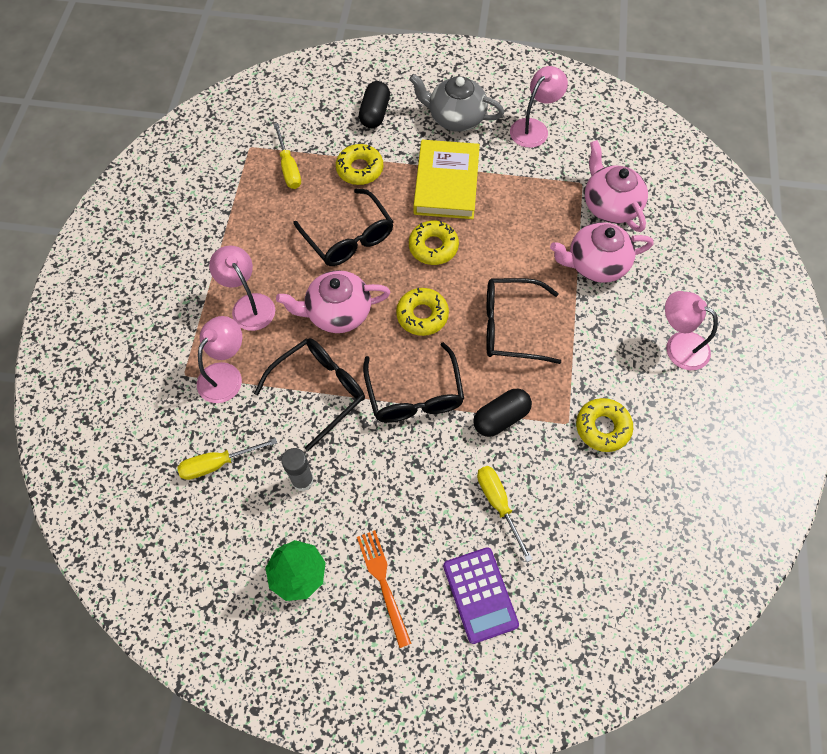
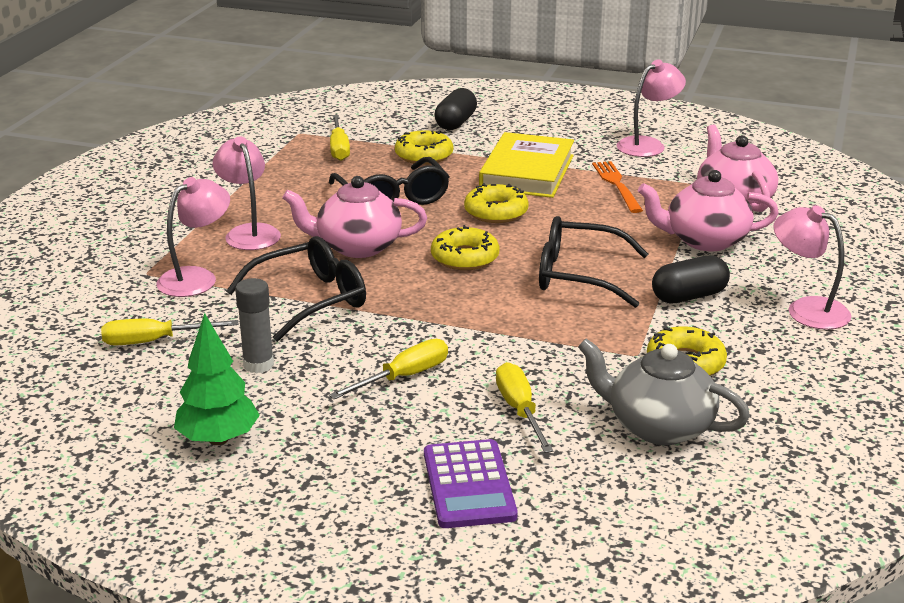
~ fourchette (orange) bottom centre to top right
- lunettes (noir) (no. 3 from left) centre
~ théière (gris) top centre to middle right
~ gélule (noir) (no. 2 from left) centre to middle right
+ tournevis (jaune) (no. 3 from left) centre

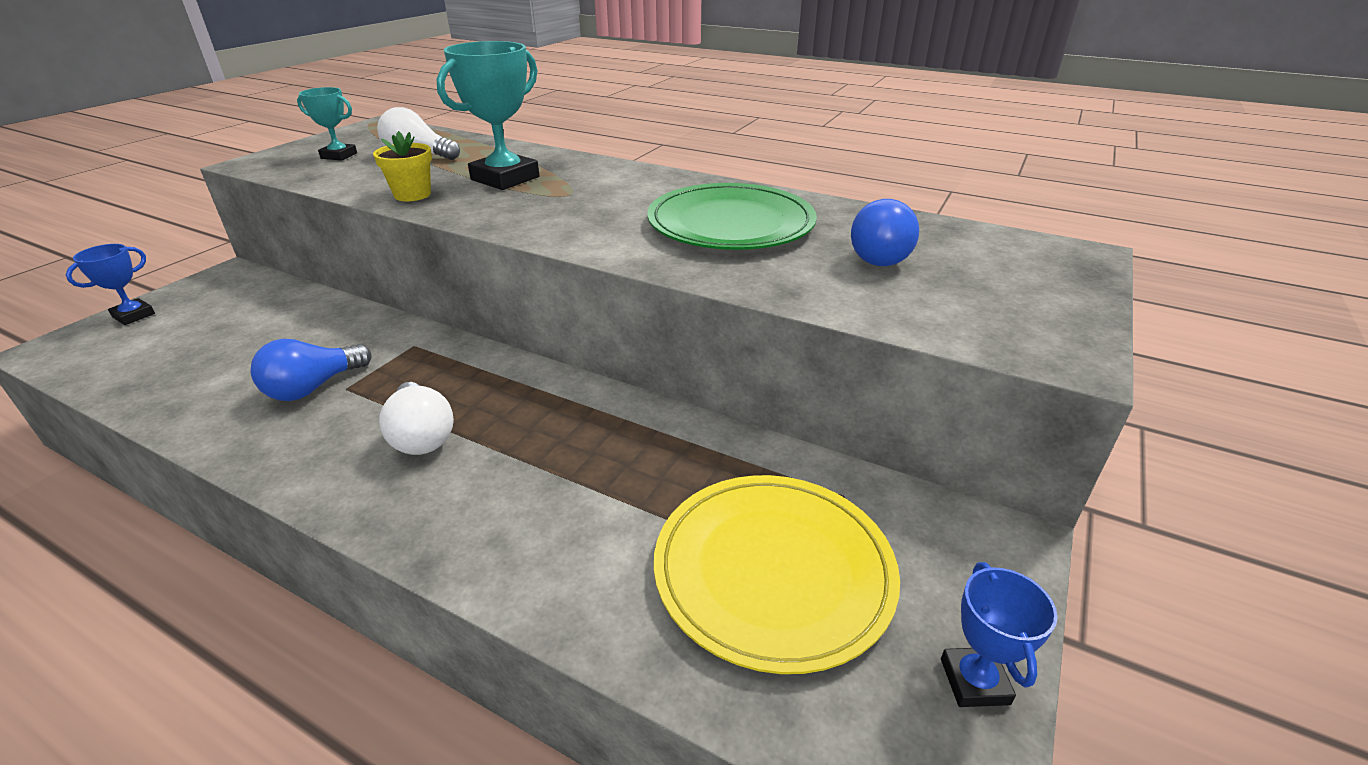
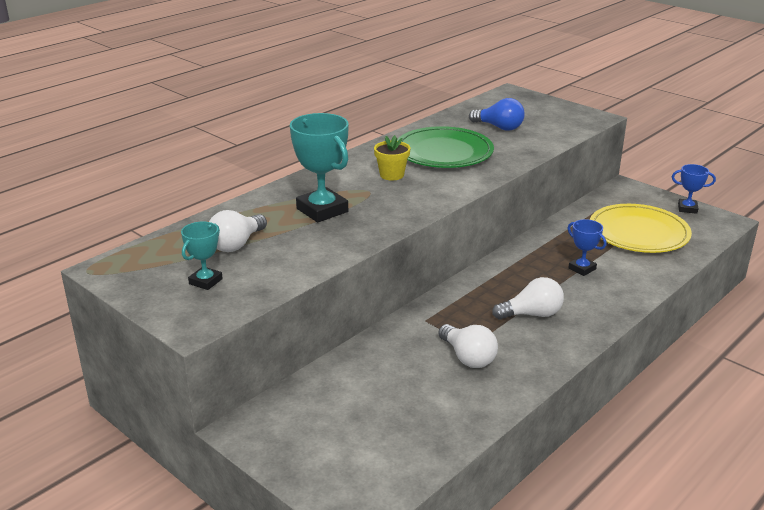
~ trophée (bleu) (no. 1 from left) middle left to middle right
~ ampoule (bleu) (no. 1 from left) middle left to ampoule (blanc) (no. 2 from left) bottom centre
~ pot de fleurs (jaune) top left to top centre

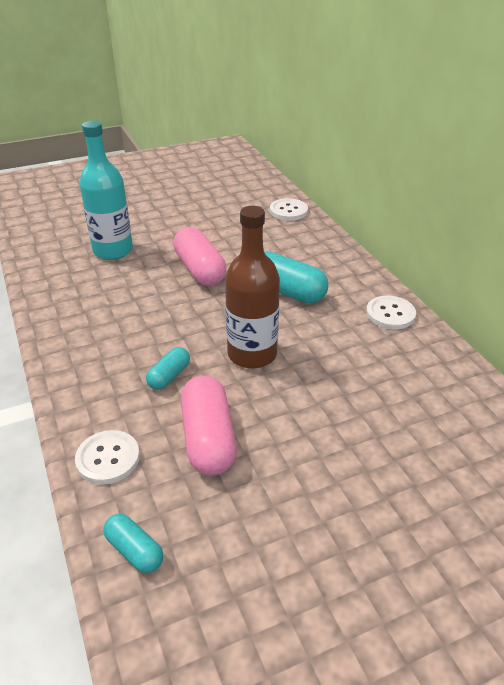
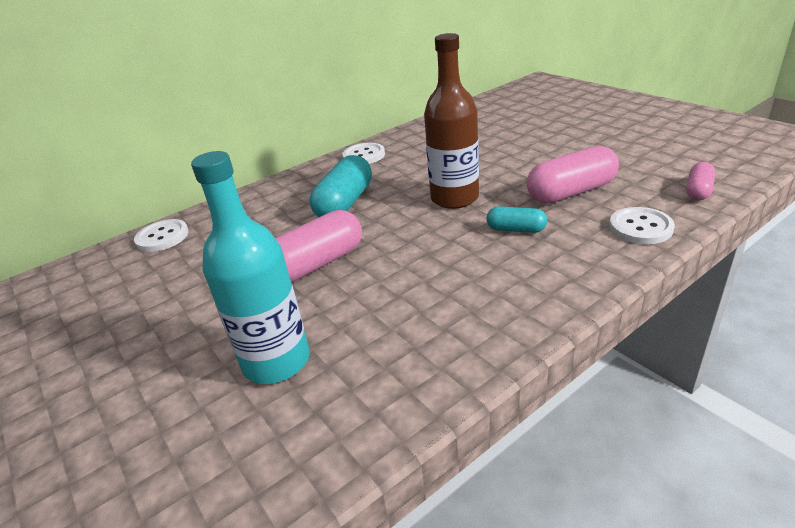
~ gélule (turquoise) (no. 1 from left) bottom left to gélule (rose) (no. 3 from left) middle right

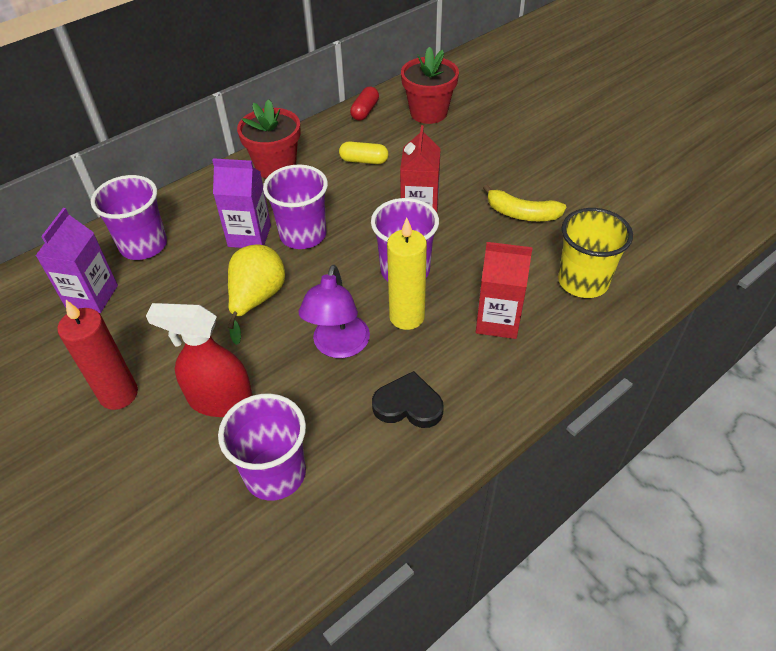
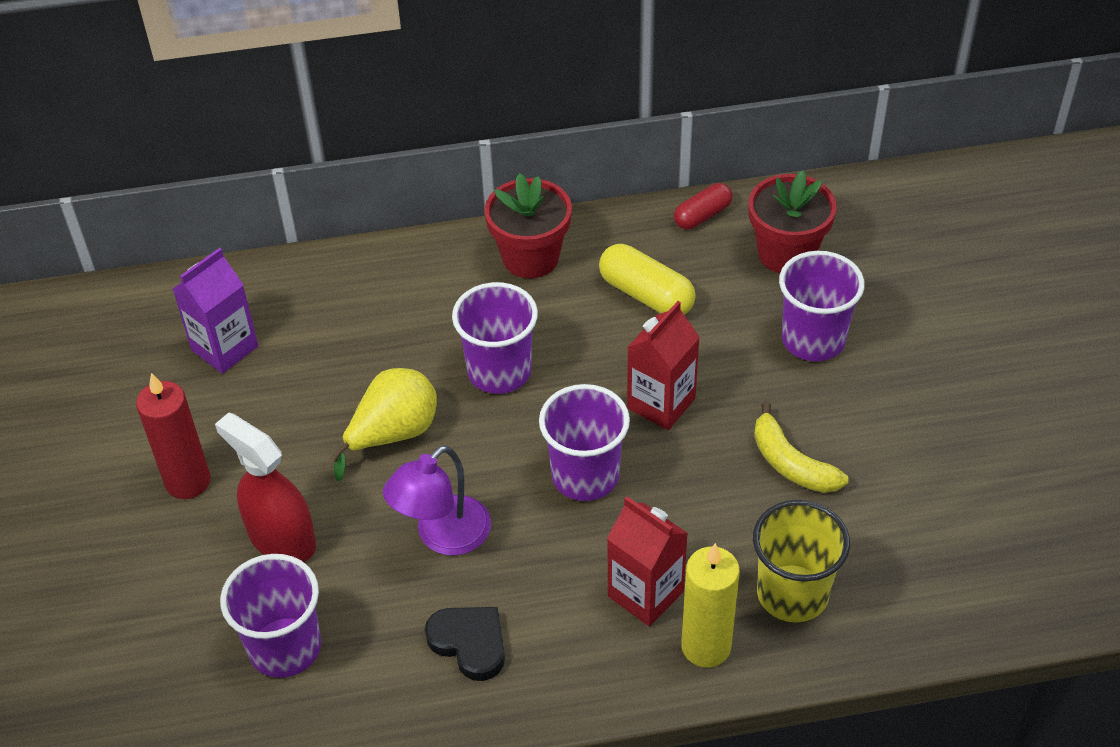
~ gobelet (violet) (no. 1 from left in the first image) middle left to gobelet (violet) (no. 4 from left) middle right
- brique de lait (violet) (no. 2 from left) top left
~ gélule (jaune) top centre = centre x1.51
~ bougie (jaune) centre to bottom centre

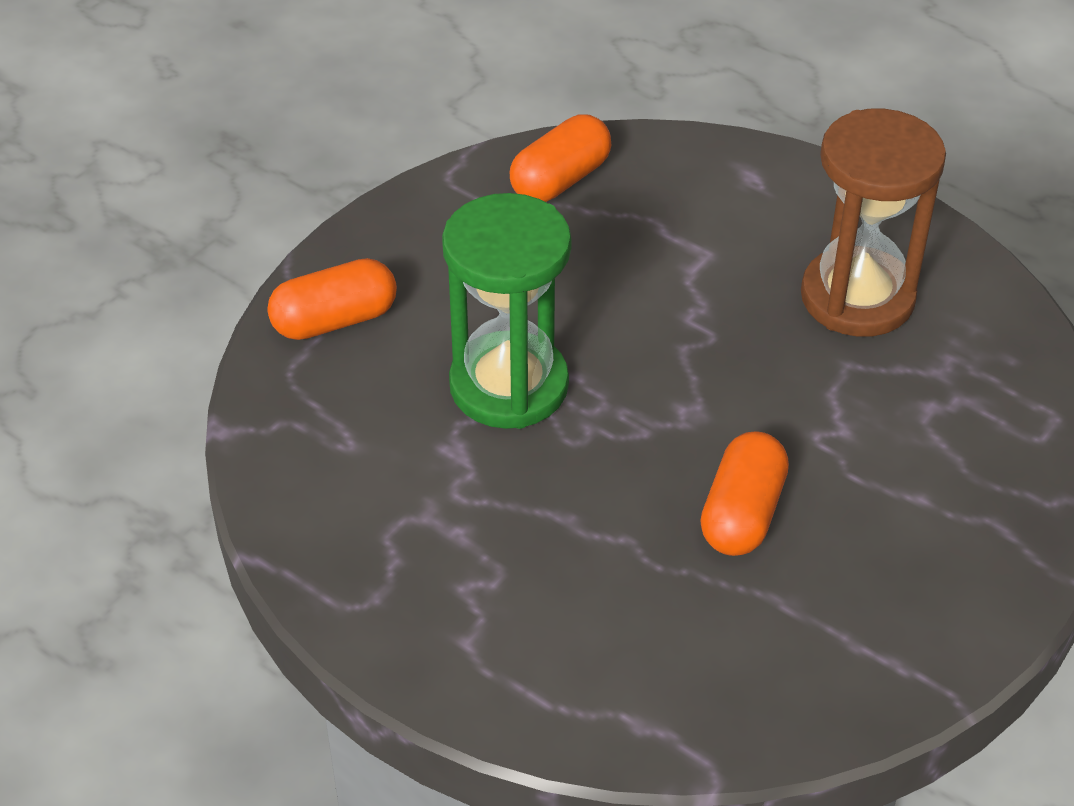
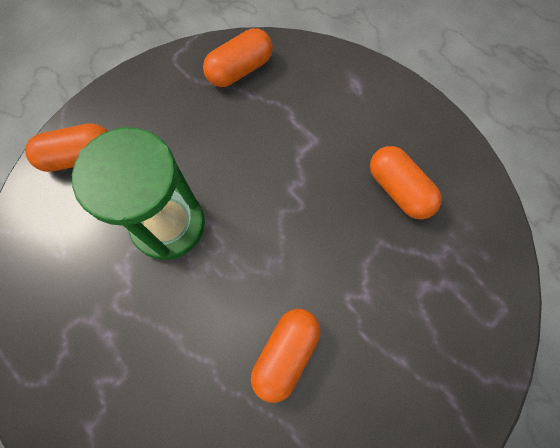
~ sablier (marron) top right to gélule (orange) (no. 4 from left) middle right

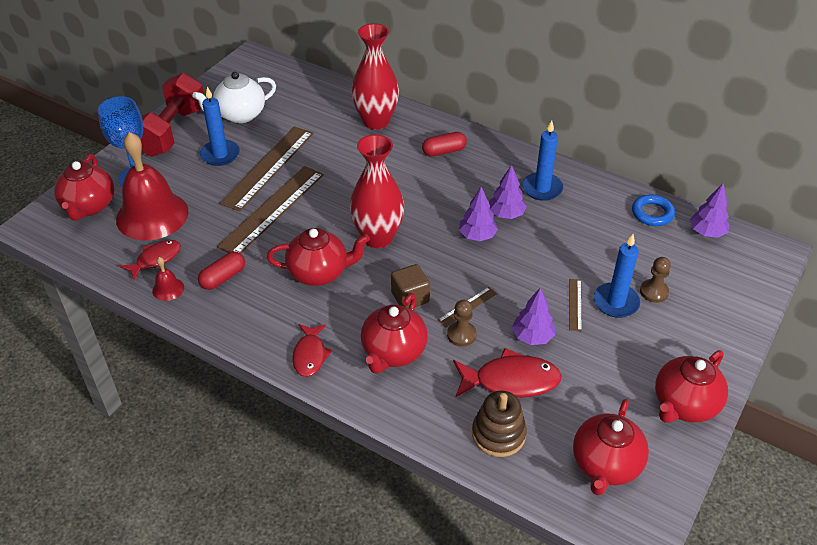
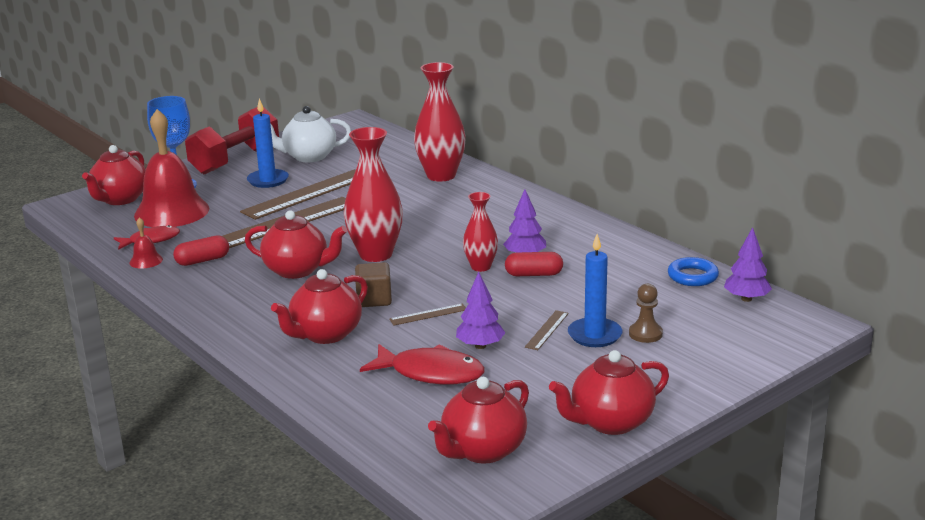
- poisson (rouge) (no. 2 from left) centre
~ gélule (rouge) (no. 2 from left) top centre to centre
- pion (marron) (no. 1 from left) centre
~ arbre (violet) (no. 1 from left) centre to vase (rouge) (no. 3 from left) centre
- jouet à empiler (marron) bottom centre
- bougie (bleu) (no. 2 from left) top centre

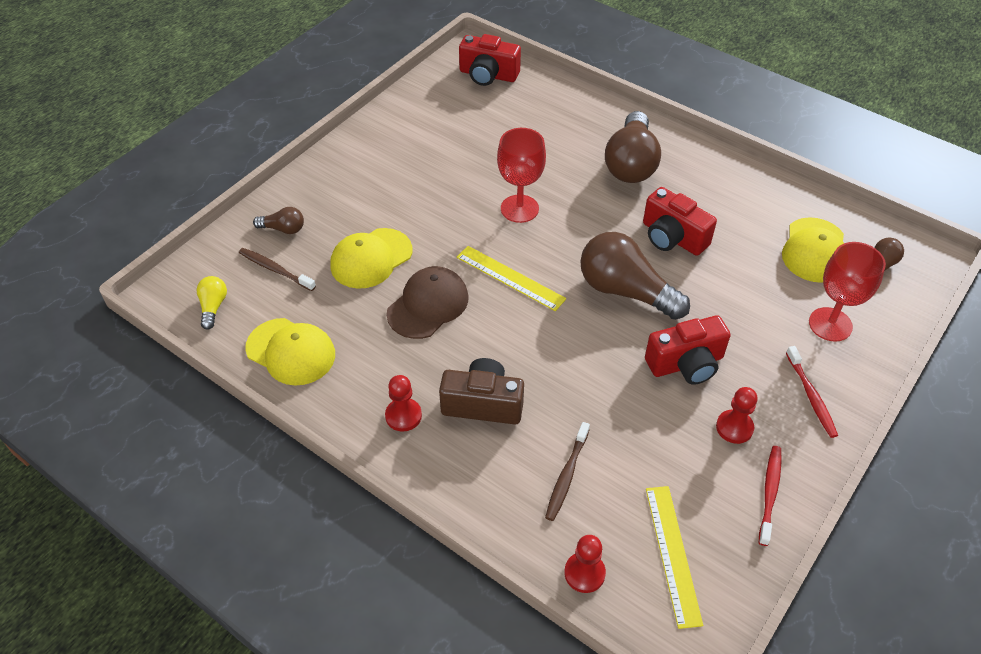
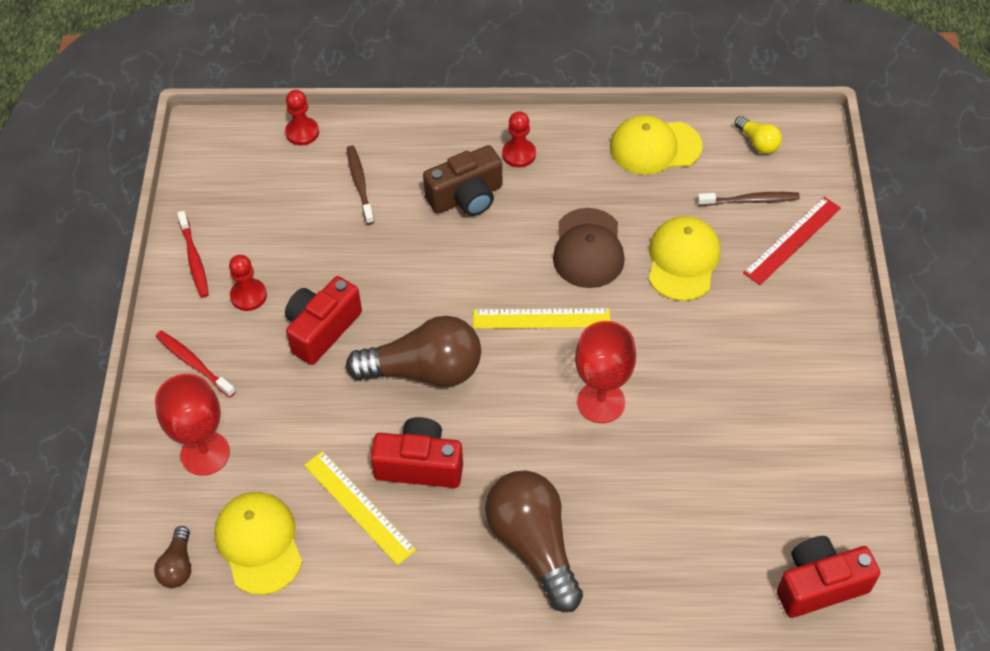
~ ampoule (marron) (no. 1 from left) middle left to règle (rouge) middle right
~ règle (jaune) (no. 2 from left in the first image) bottom right to règle (jaune) (no. 1 from left) bottom centre

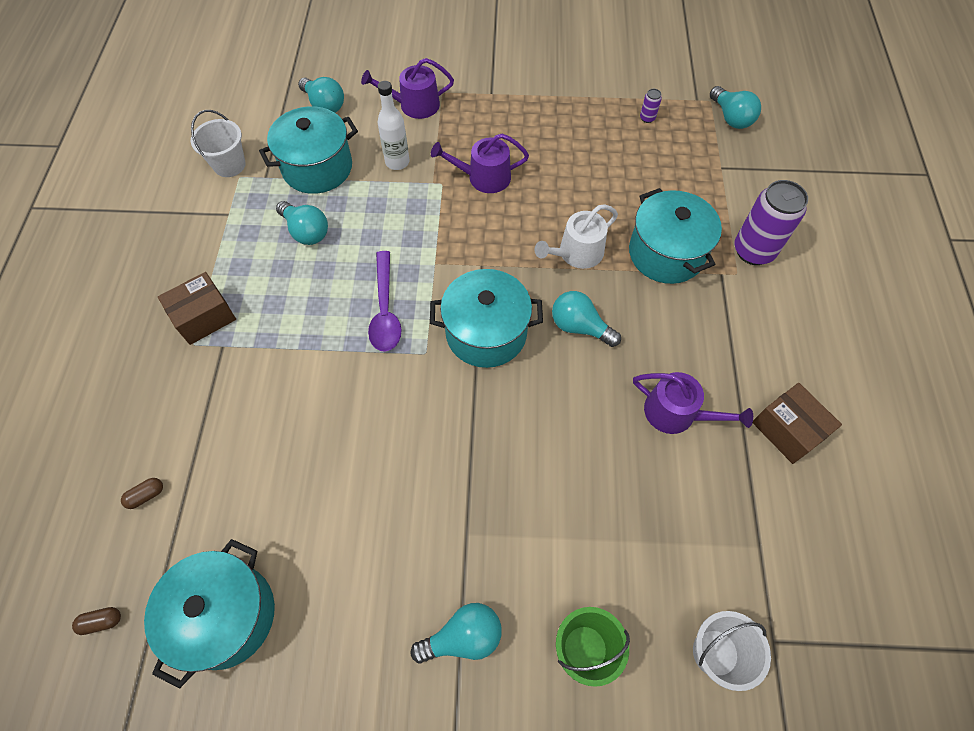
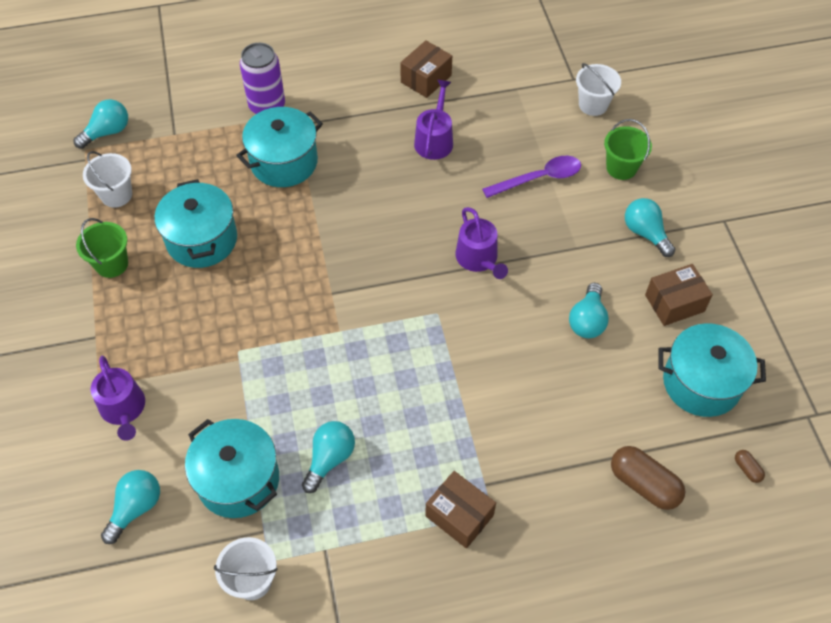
~ gélule (marron) (no. 2 from left in the first image) bottom left = bottom right x2.16
~ cuillère (violet) centre to top centre
- bouteille (blanc) top centre
~ marmite (turquoise) (no. 3 from left in the first image) centre to marmite (turquoise) (no. 1 from left) middle left
~ arrosoir (violet) (no. 2 from left in the first image) top centre to arrosoir (violet) (no. 3 from left) centre
- arrosoir (blanc) top centre
~ ampoule (turquoise) (no. 4 from left) centre to middle right
~ canette (violet) (no. 1 from left) top right to seau (blanc) (no. 1 from left) top left
+ seau (vert) (no. 1 from left) middle left
+ boîte (marron) (no. 3 from left) middle right

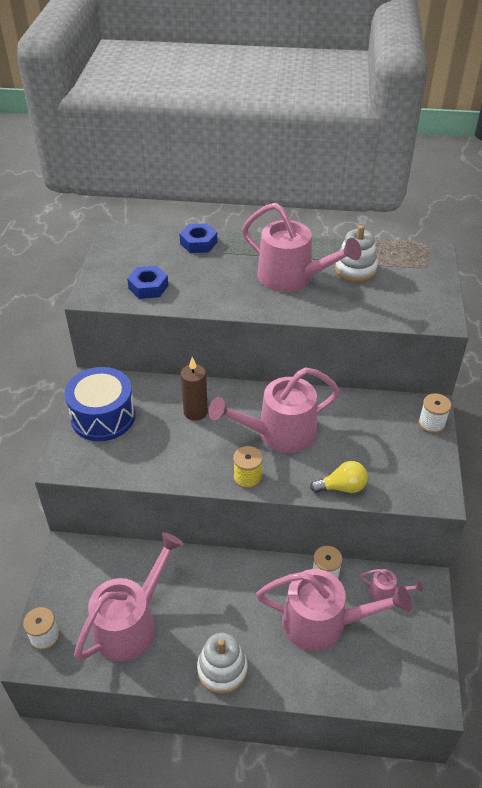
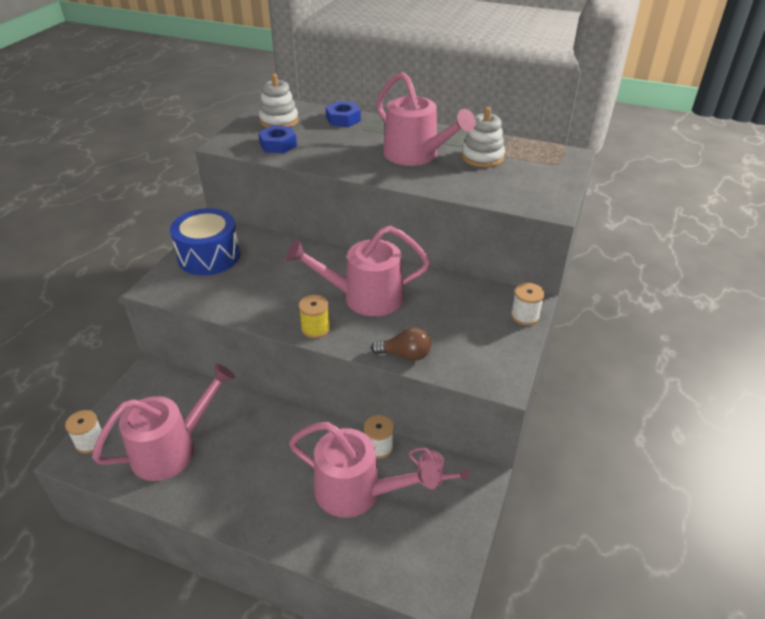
- bougie (marron) centre
~ jouet à empiler (blanc) (no. 1 from left) bottom centre to top centre
~ ampoule (jaune) middle right to ampoule (marron) centre

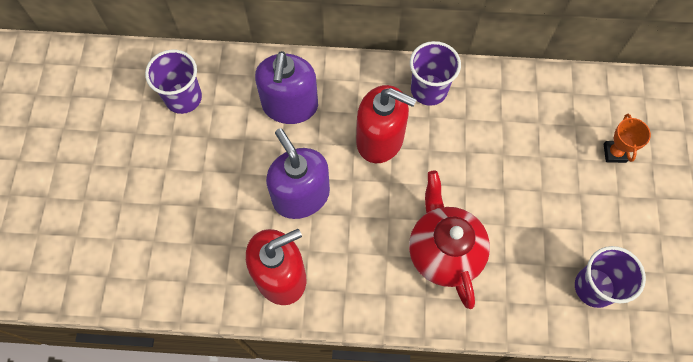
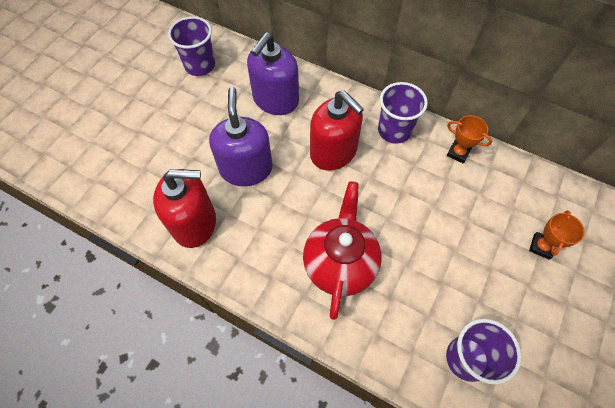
+ trophée (orange) (no. 1 from left) middle right

